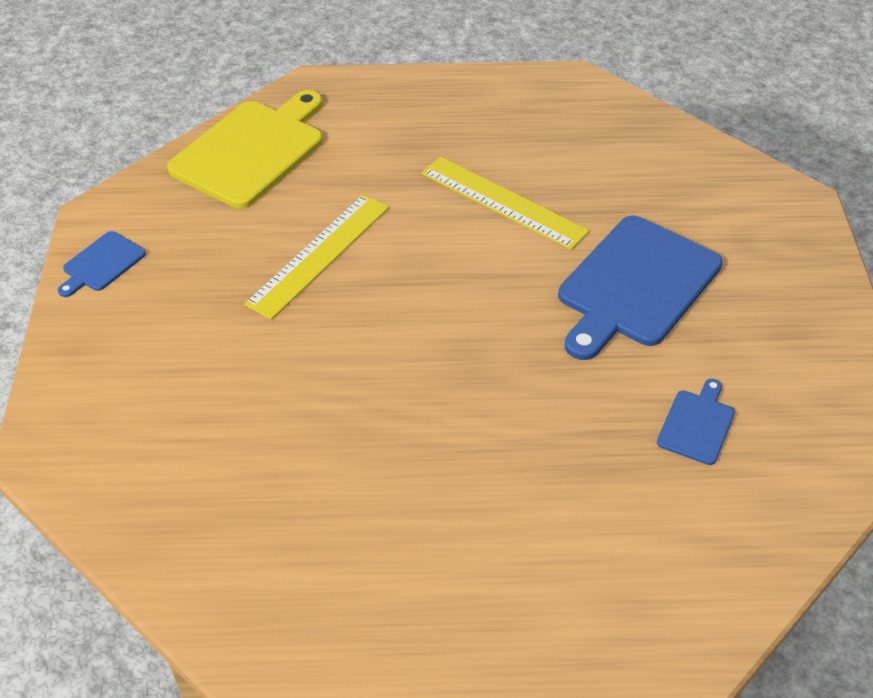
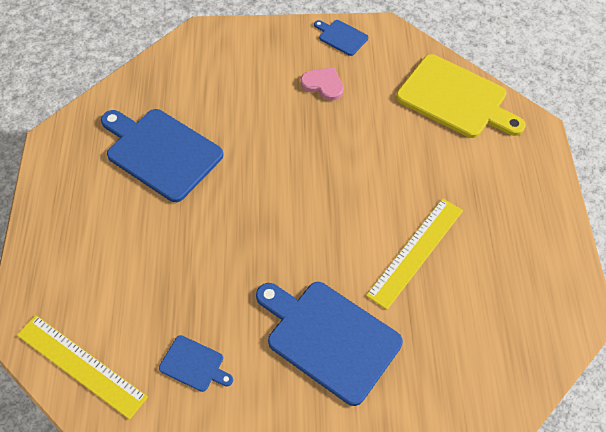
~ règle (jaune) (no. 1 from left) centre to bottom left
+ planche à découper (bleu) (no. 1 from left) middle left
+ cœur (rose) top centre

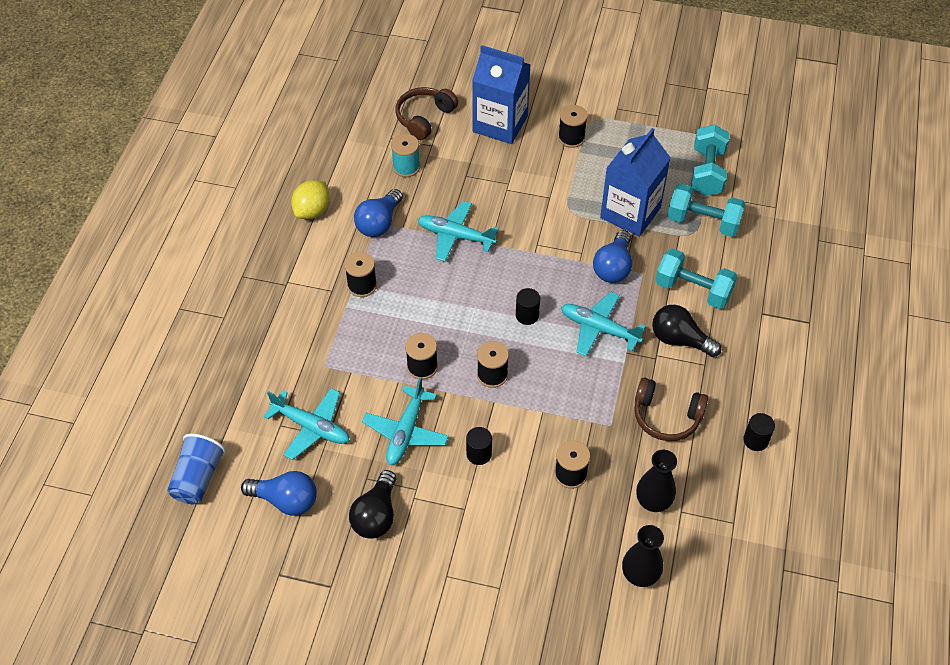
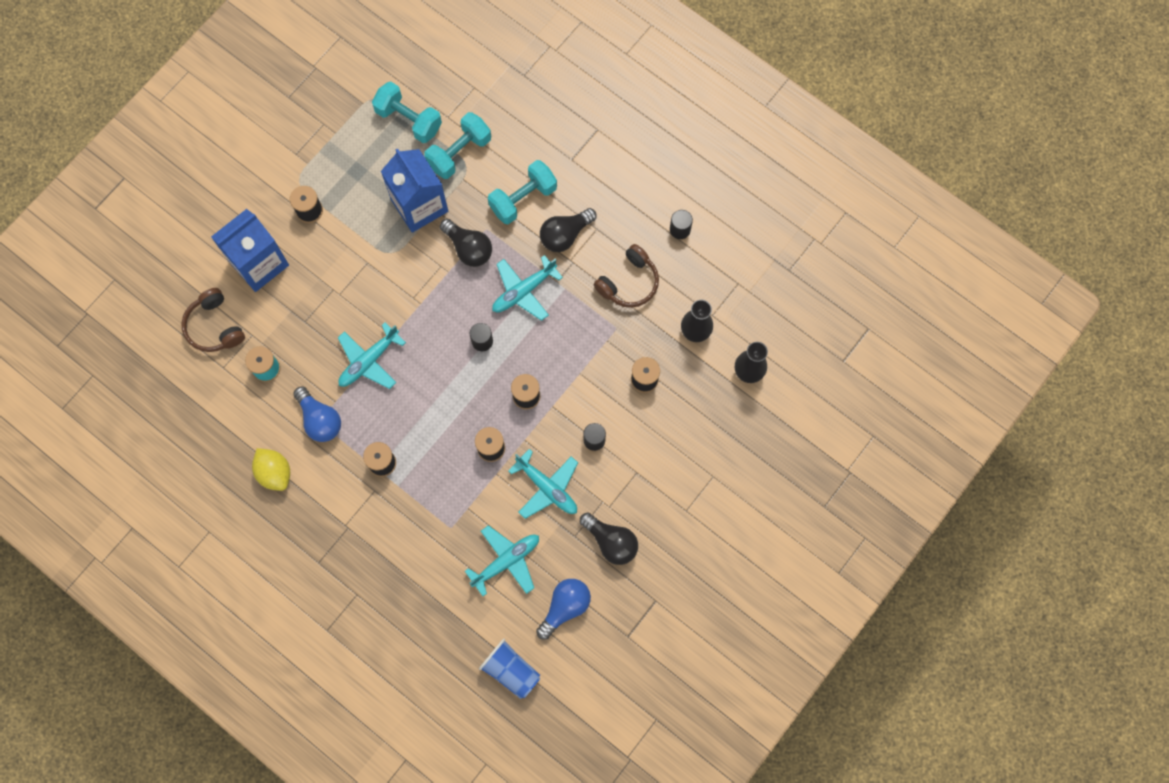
~ ampoule (bleu) (no. 3 from left) centre to ampoule (noir) (no. 1 from left) top centre

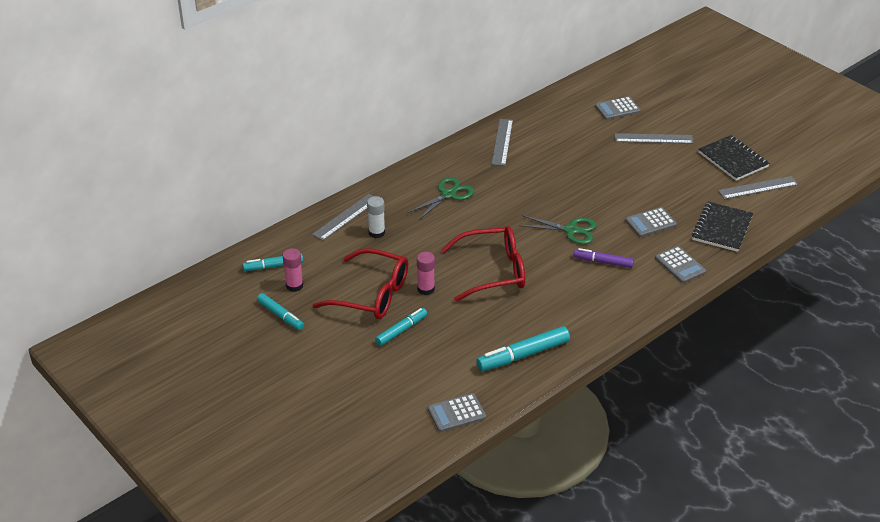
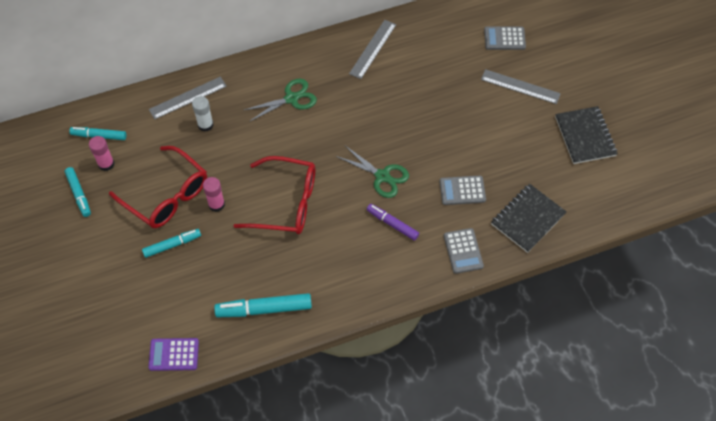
~ calculatrice (gris) (no. 1 from left) bottom centre to calculatrice (violet) bottom left
- règle (gris) (no. 4 from left) middle right

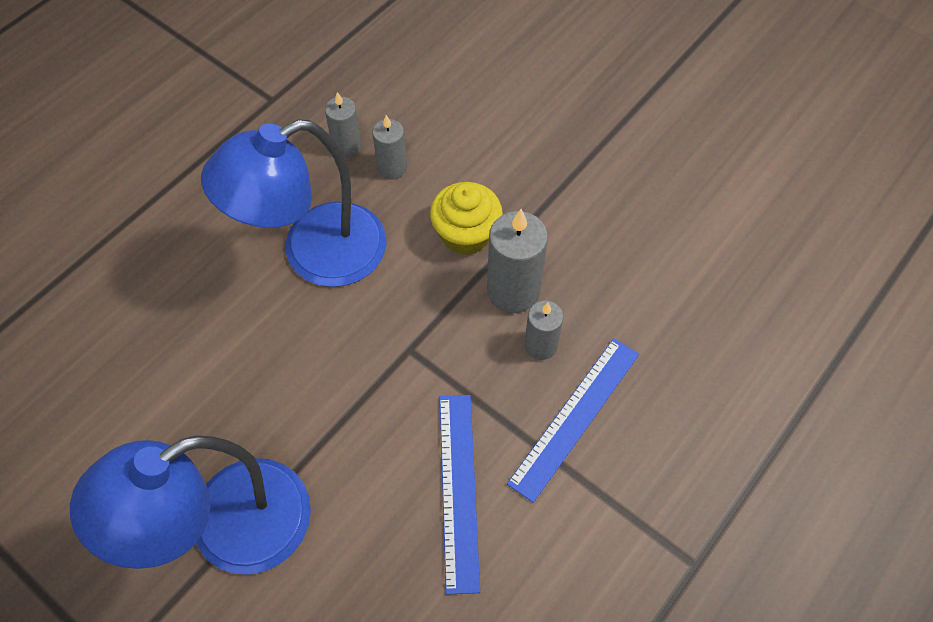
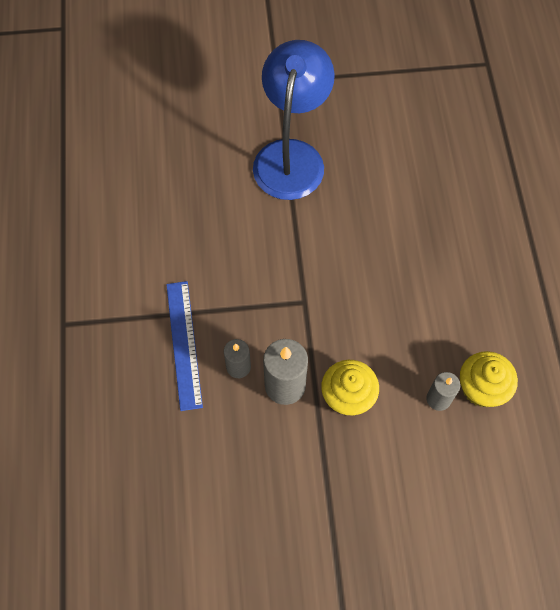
- lampe (bleu) (no. 2 from left) top left
~ bougie (gris) (no. 1 from left) top centre to muffin (jaune) (no. 2 from left) middle right
- règle (bleu) (no. 1 from left) bottom centre

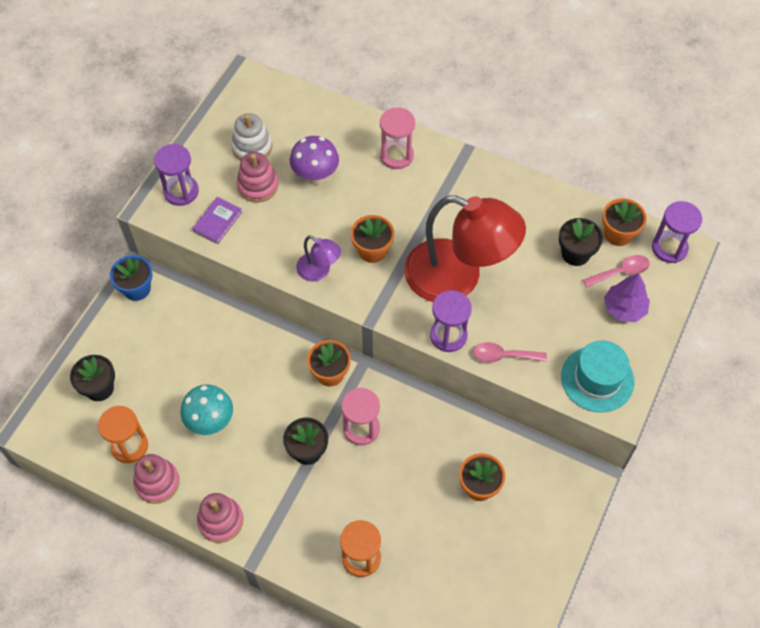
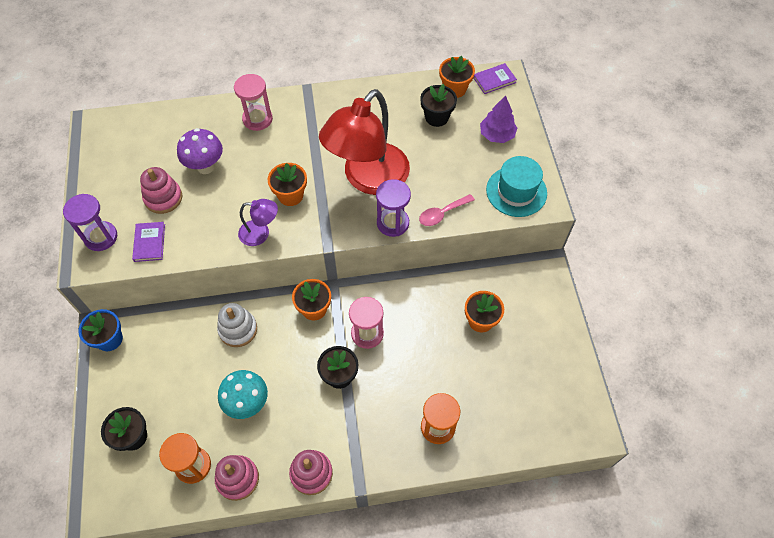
~ jouet à empiler (blanc) top left to middle left
~ lampe (rouge) centre = top centre 135 degrees clockwise
- cuillère (rose) (no. 2 from left) middle right
~ sablier (violet) (no. 3 from left) middle right to livre (violet) (no. 2 from left) top centre

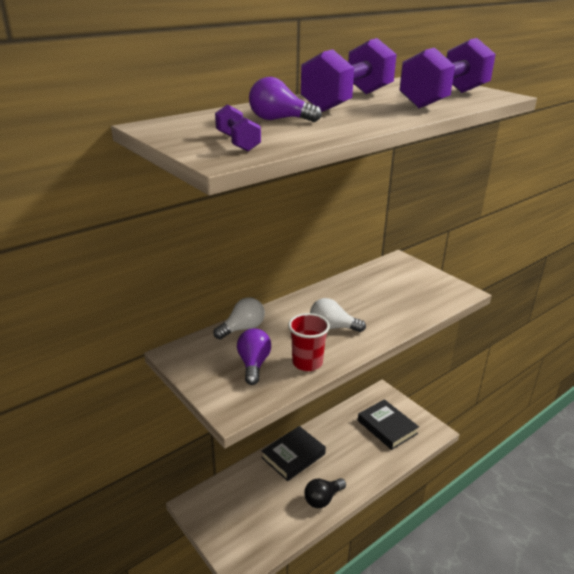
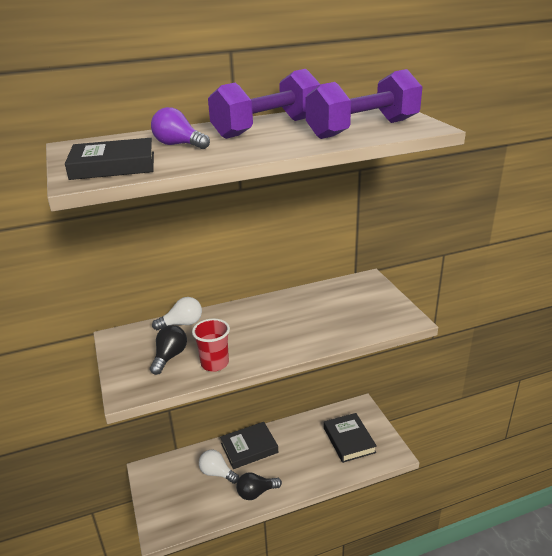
~ haltère (violet) (no. 1 from left) top centre to livre (noir) (no. 1 from left) top left
~ ampoule (violet) (no. 1 from left) centre to ampoule (noir) (no. 1 from left) middle left
~ ampoule (blanc) (no. 2 from left) centre to bottom centre

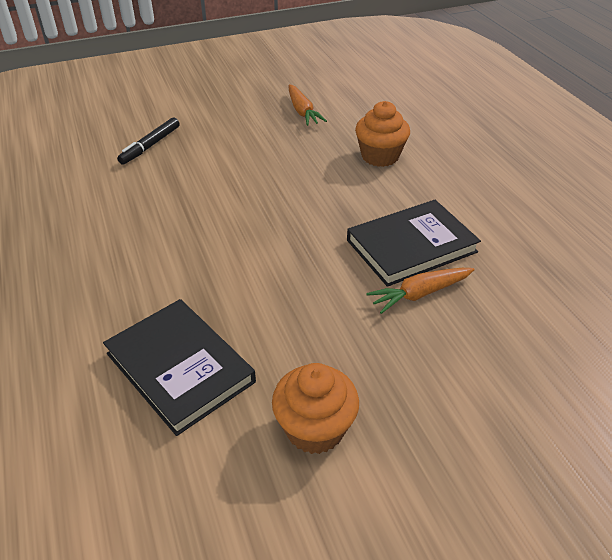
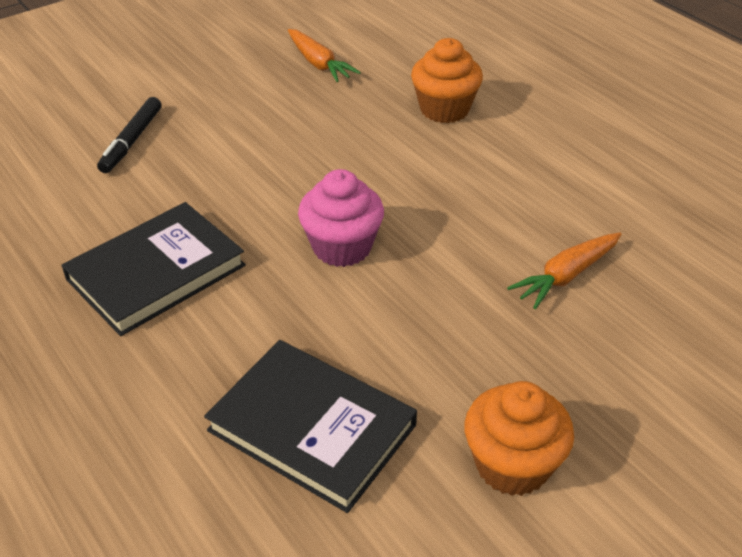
~ livre (noir) (no. 2 from left in the first image) middle right to livre (noir) (no. 1 from left) middle left
+ muffin (rose) centre

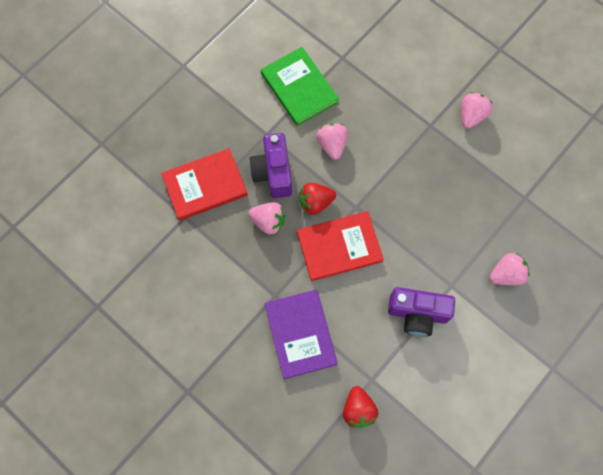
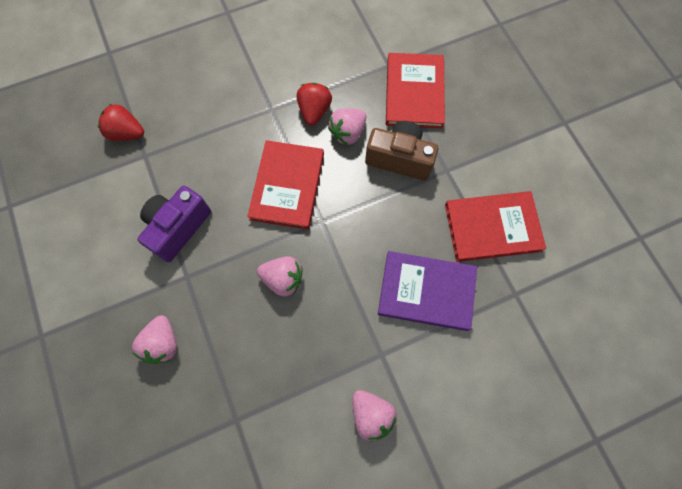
~ appareil photo (violet) (no. 1 from left) centre to appareil photo (marron) top centre
~ livre (vert) top centre to livre (rouge) (no. 3 from left) middle right
~ livre (violet) bottom centre to centre
~ fraise (rouge) (no. 1 from left in the first image) centre to fraise (rouge) (no. 2 from left) top centre
~ fraise (rose) (no. 2 from left) top centre to centre

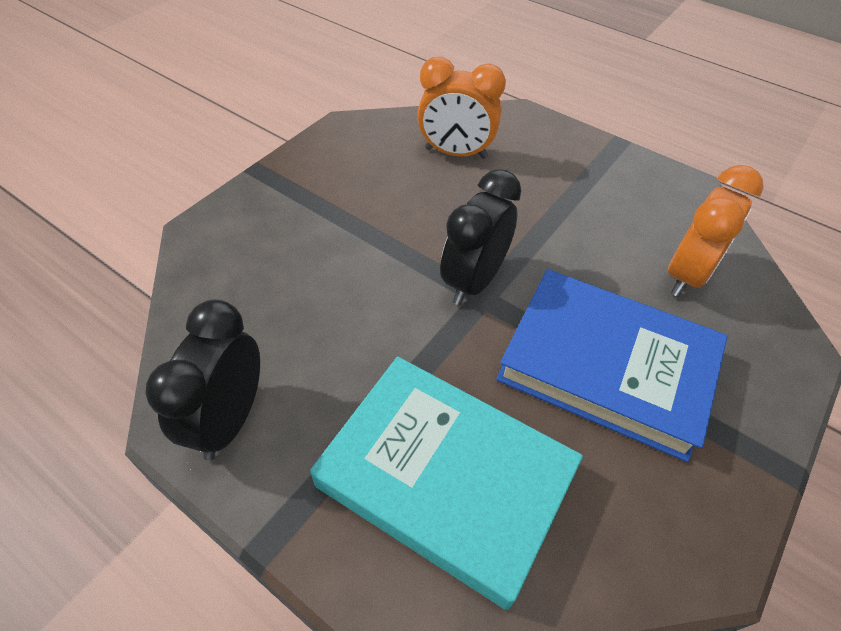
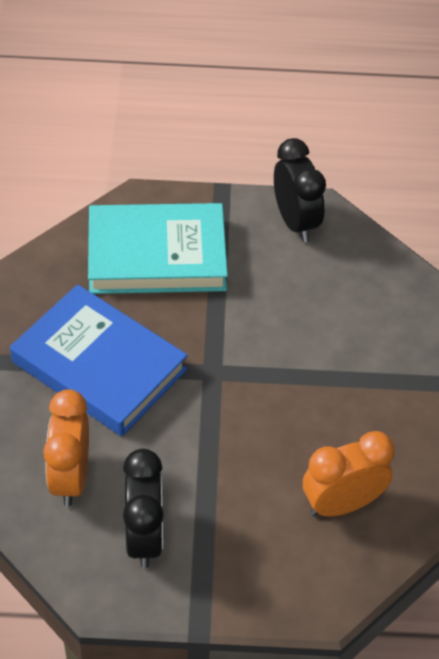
~ réveil (noir) (no. 2 from left in the first image) centre to réveil (noir) (no. 1 from left) bottom left
~ livre (bleu) middle right = middle left 45 degrees clockwise

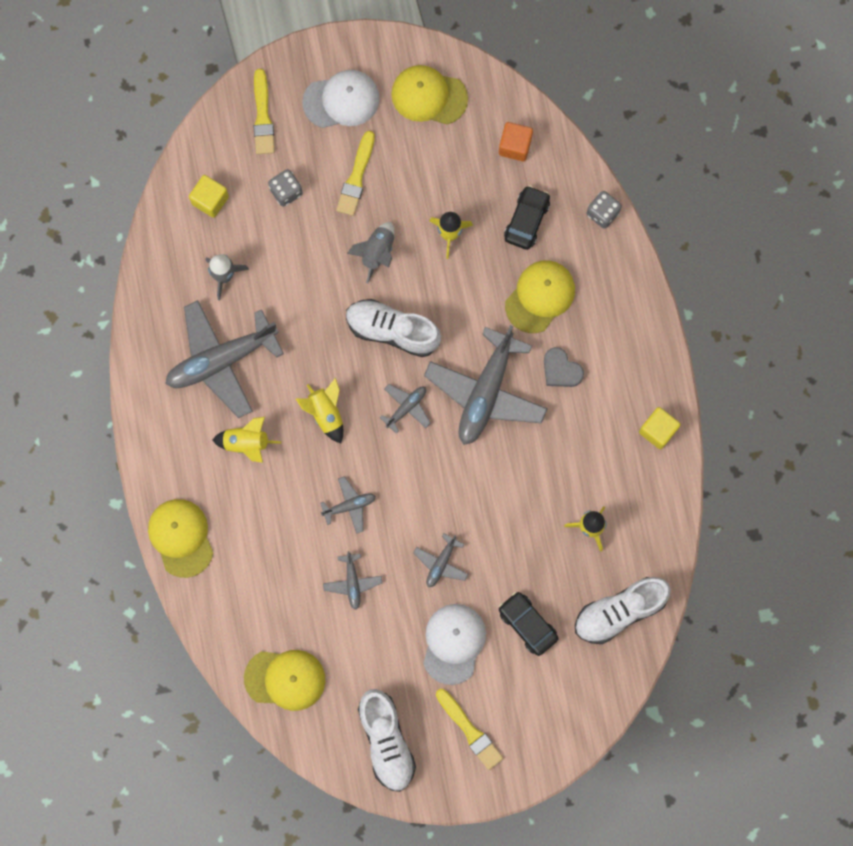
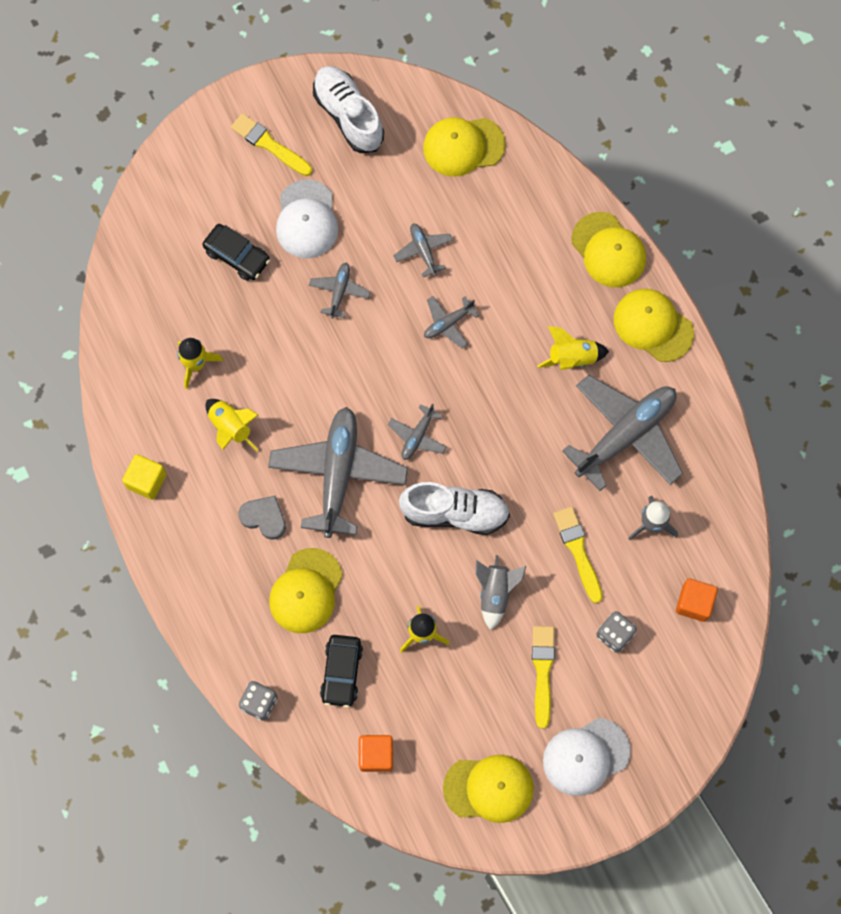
~ cube (jaune) (no. 1 from left) top left to cube (orange) (no. 2 from left) middle right
~ pinceau (jaune) (no. 1 from left in the first image) top left to pinceau (jaune) (no. 3 from left) middle right
~ fusée (jaune) (no. 2 from left) centre to middle left
- chaussure (blanc) (no. 3 from left) bottom right
+ casquette (jaune) (no. 5 from left) middle right

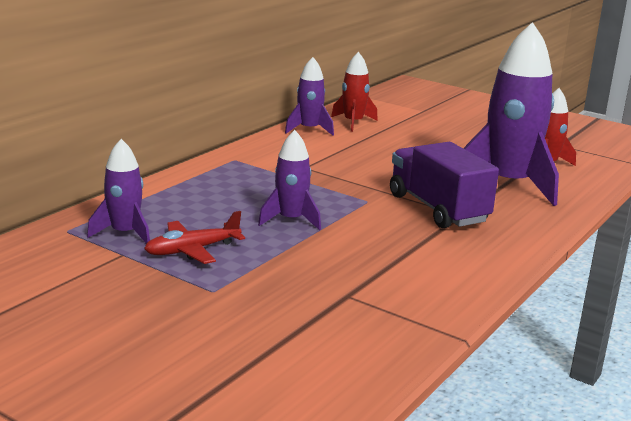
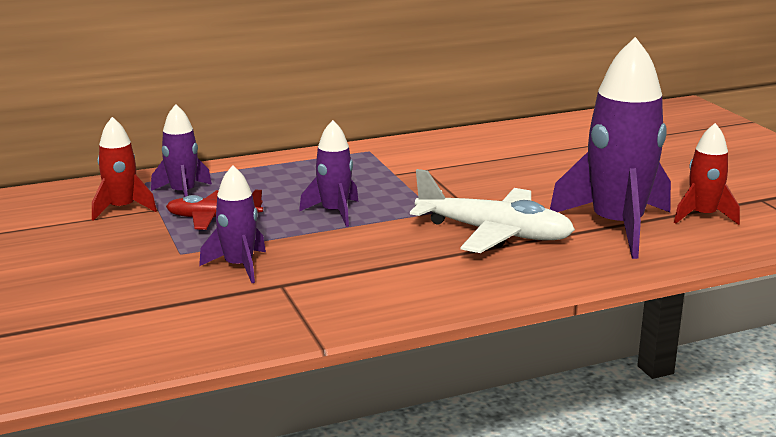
~ fusée (violet) (no. 3 from left in the first image) top centre to fusée (violet) (no. 2 from left) middle left
~ fusée (rouge) (no. 1 from left) top centre to middle left
~ camion (violet) middle right to avion (blanc) centre

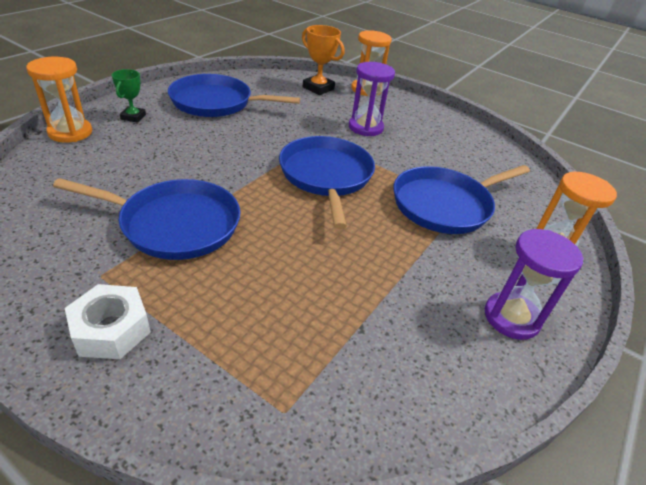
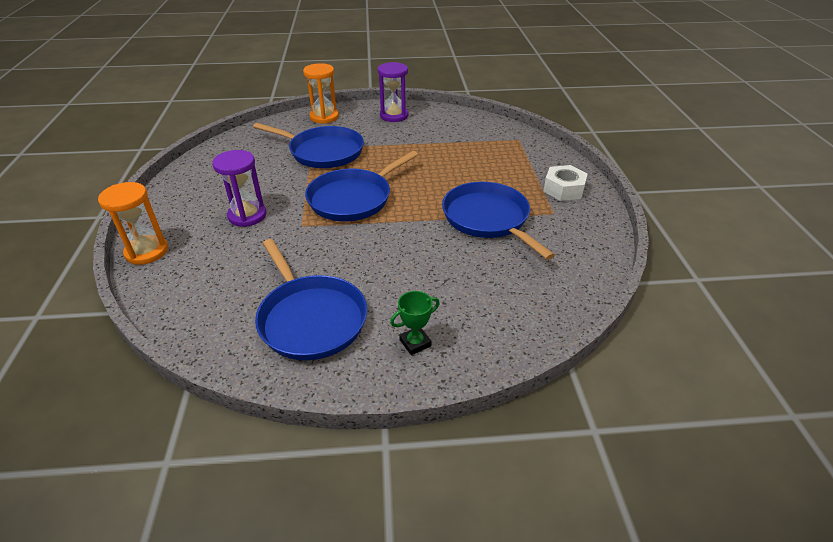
- sablier (orange) (no. 1 from left) top left
- trophée (orange) top centre

